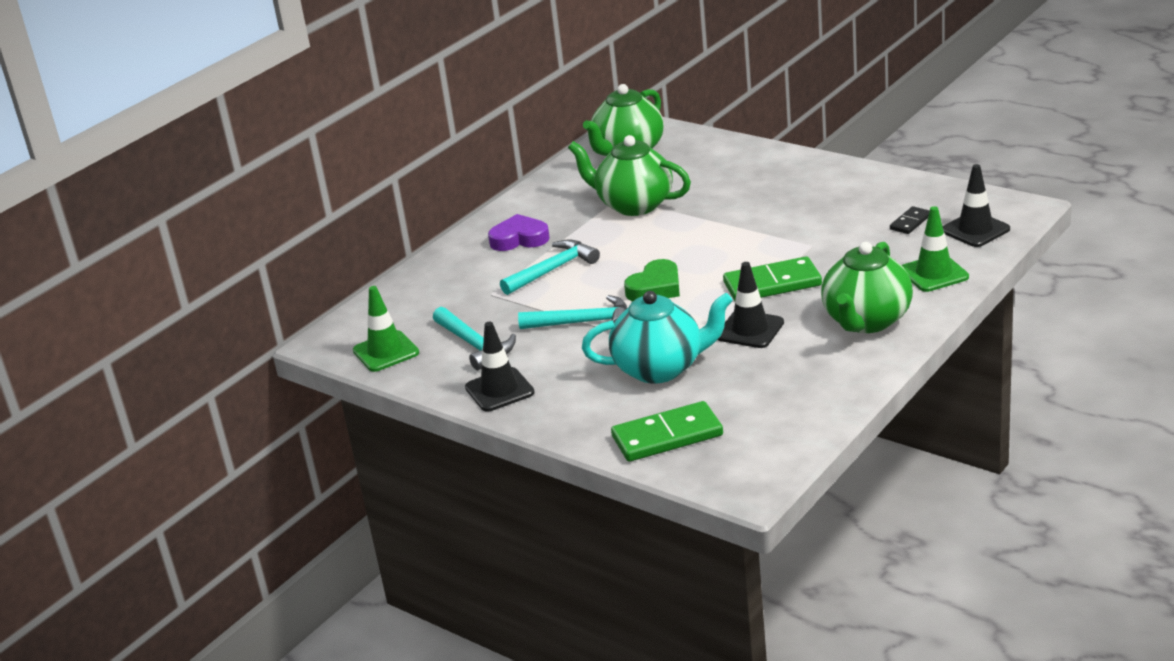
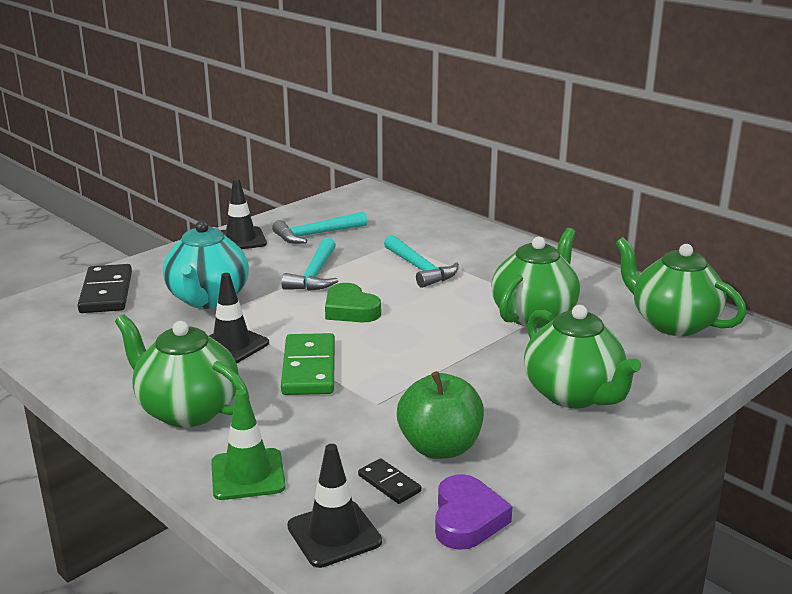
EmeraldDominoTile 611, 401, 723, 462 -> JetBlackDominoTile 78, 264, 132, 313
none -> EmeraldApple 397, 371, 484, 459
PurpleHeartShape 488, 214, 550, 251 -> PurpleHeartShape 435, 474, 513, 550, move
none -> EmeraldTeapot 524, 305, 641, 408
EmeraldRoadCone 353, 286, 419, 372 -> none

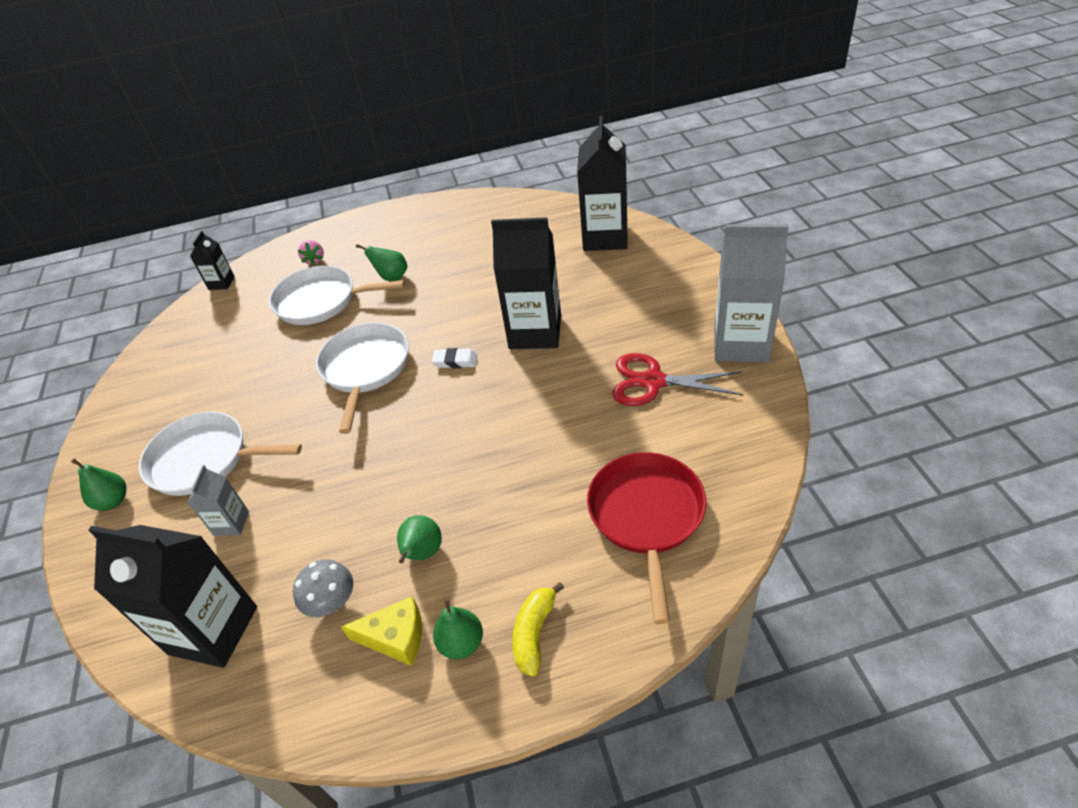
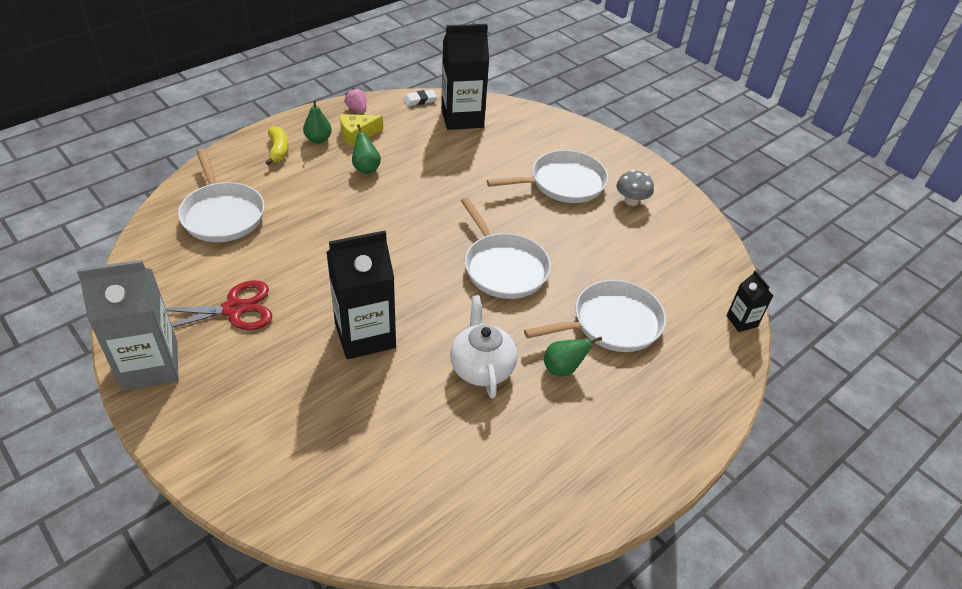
CrimsonPan 587, 452, 707, 624 -> SnowWhitePan 178, 149, 265, 242
RosyStrawberry 297, 240, 324, 266 -> RosyStrawberry 344, 88, 366, 112, move
SnowWhiteGumEraser 432, 348, 478, 368 -> SnowWhiteGumEraser 403, 90, 437, 106, move
none -> SnowWhiteTeapot 450, 295, 517, 399
GrayMushroom 293, 559, 353, 617 -> GrayMushroom 616, 170, 654, 206, move
EmeraldPearFruit 71, 459, 127, 511 -> none
GrayCarton 188, 465, 249, 536 -> none
JetBlackCarton 577, 116, 628, 251 -> none

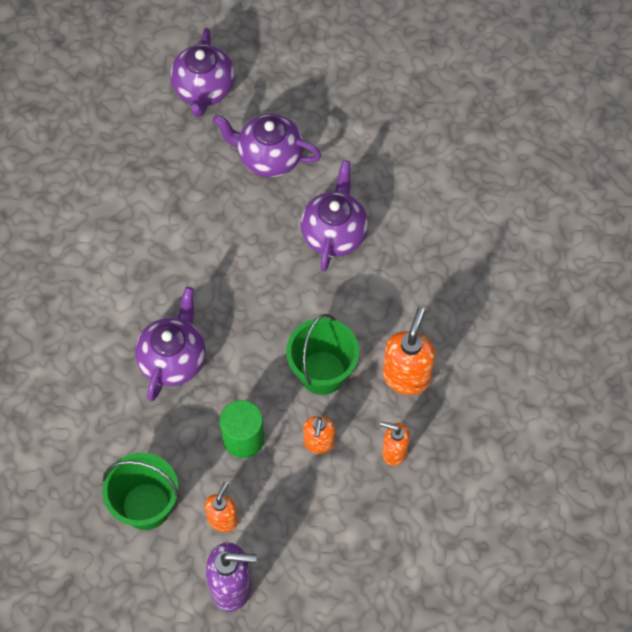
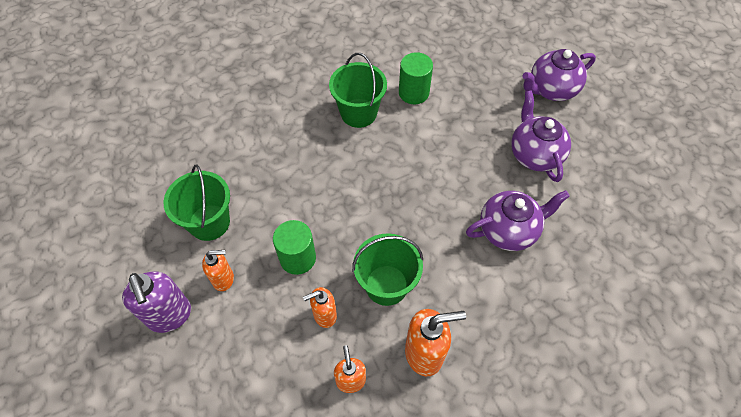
none -> EmeraldBucket 329, 53, 387, 128
none -> EmeraldCylinder 399, 52, 433, 104
PurpleTeapot 135, 287, 206, 401 -> none

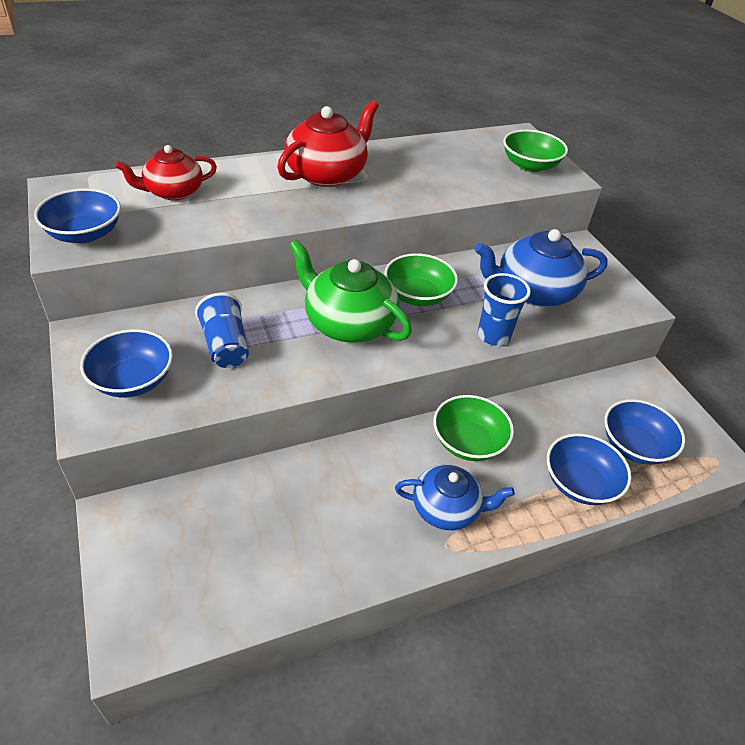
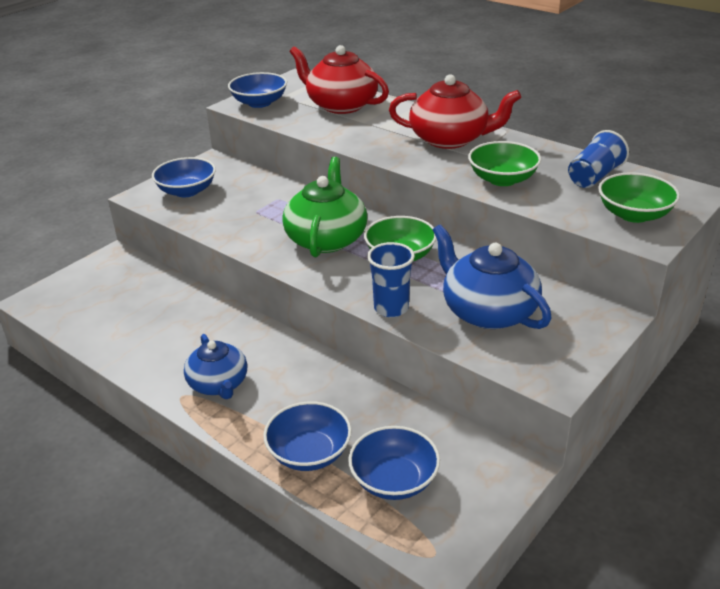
CrimsonTeapot 115, 145, 217, 200 -> CrimsonTeapot 290, 45, 389, 114, x1.50
EmeraldDeepDish 433, 395, 514, 461 -> EmeraldDeepDish 468, 141, 541, 186, move
CobaltCup 195, 293, 249, 368 -> CobaltCup 568, 130, 629, 188, move

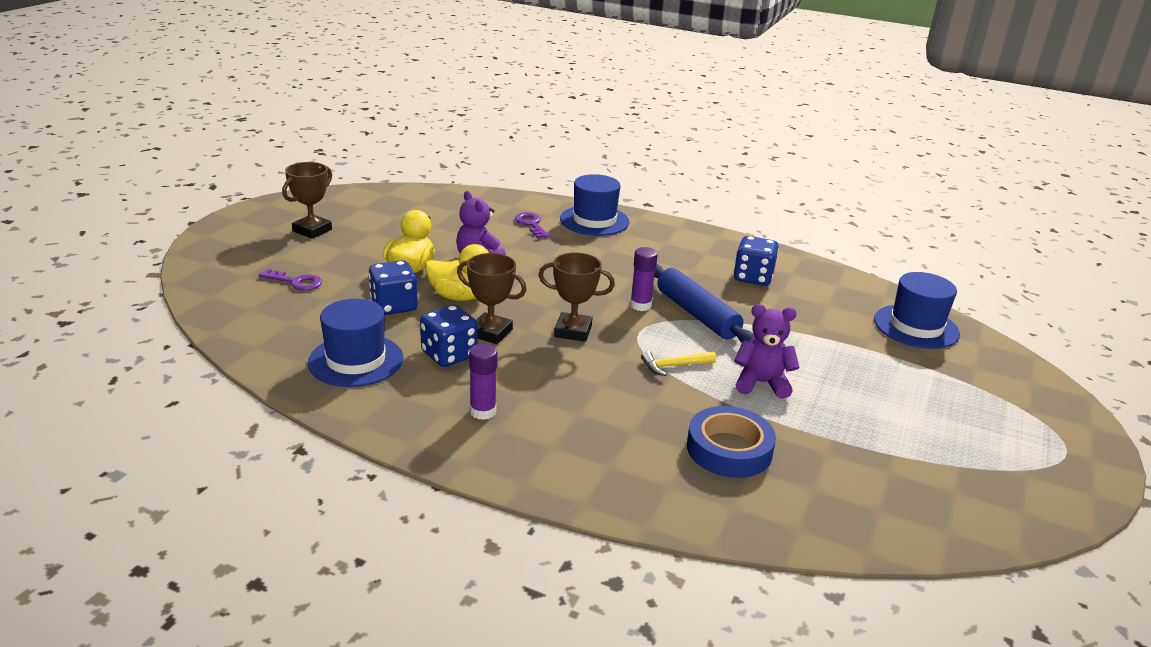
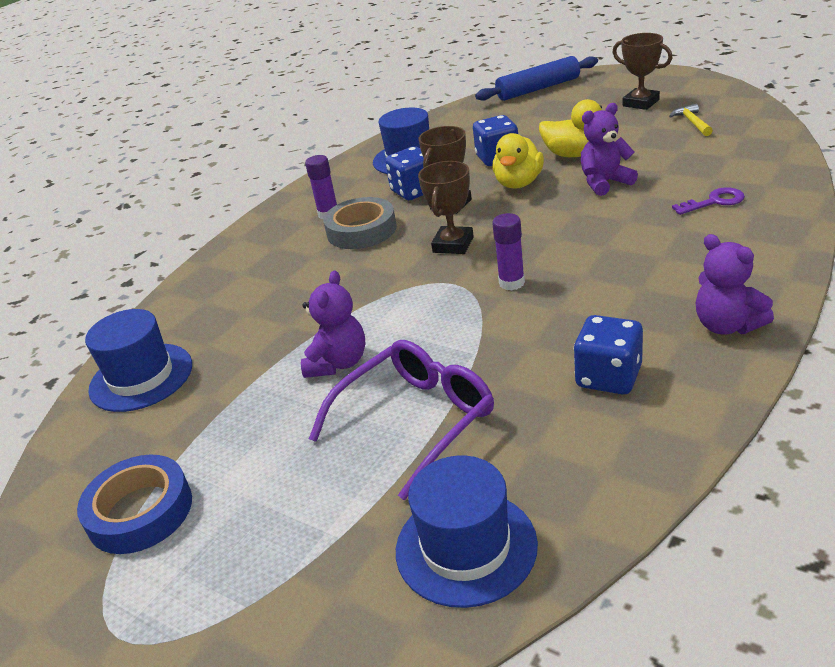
CobaltTape 687, 406, 776, 478 -> CobaltTape 77, 455, 192, 554, move
CobaltHat 560, 174, 629, 236 -> CobaltHat 85, 309, 192, 412, move
none -> PurpleSpectacles 309, 340, 494, 500
none -> GrayTape 323, 197, 397, 249
CobaltPastryRoller 654, 264, 755, 343 -> CobaltPastryRoller 475, 56, 598, 101, move
GoldenHammer 641, 351, 716, 376 -> GoldenHammer 669, 104, 713, 136, move
none -> PurpleTeddyBear 695, 234, 774, 335
PurpleLatchkey 259, 269, 322, 291 -> none

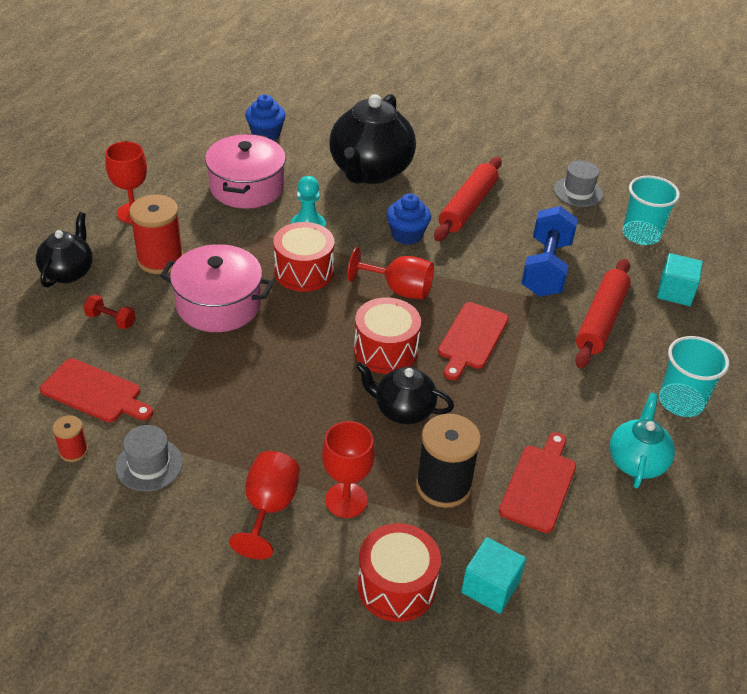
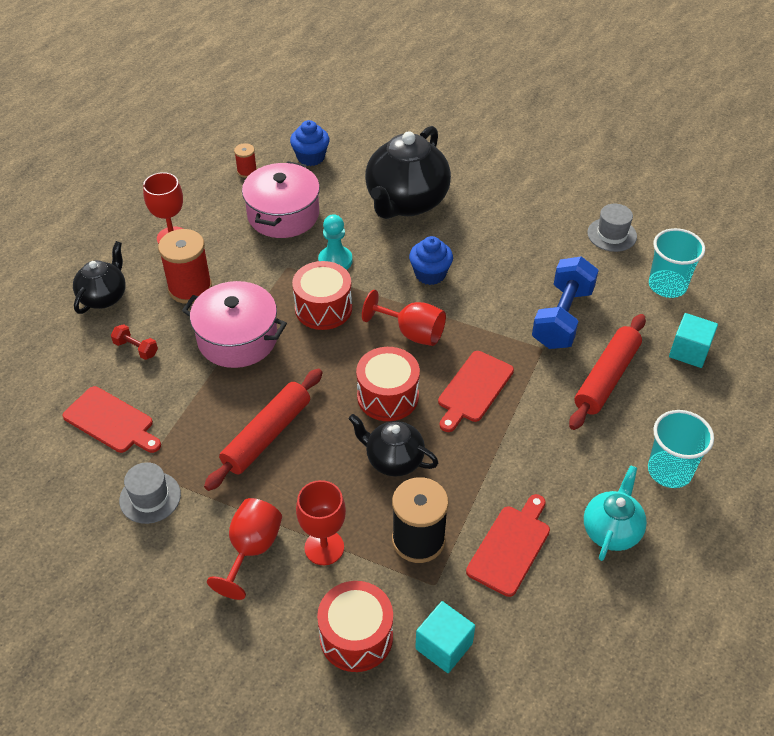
CrimsonPastryRoller 434, 157, 502, 241 -> CrimsonPastryRoller 204, 369, 323, 491, move
CrimsonSpool 52, 415, 88, 462 -> CrimsonSpool 234, 143, 257, 178, move

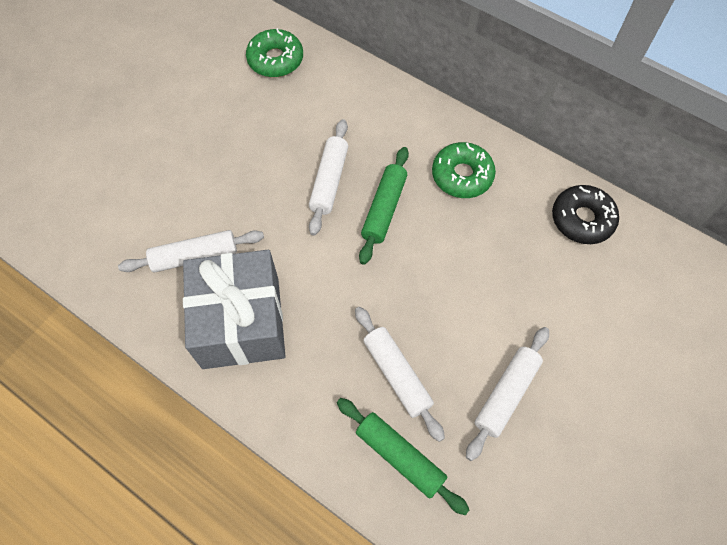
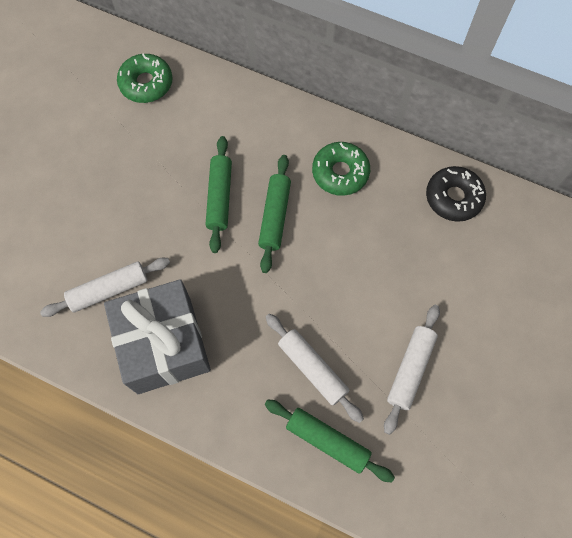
SnowWhitePastryRoller 309, 119, 348, 236 -> EmeraldPastryRoller 205, 136, 232, 253

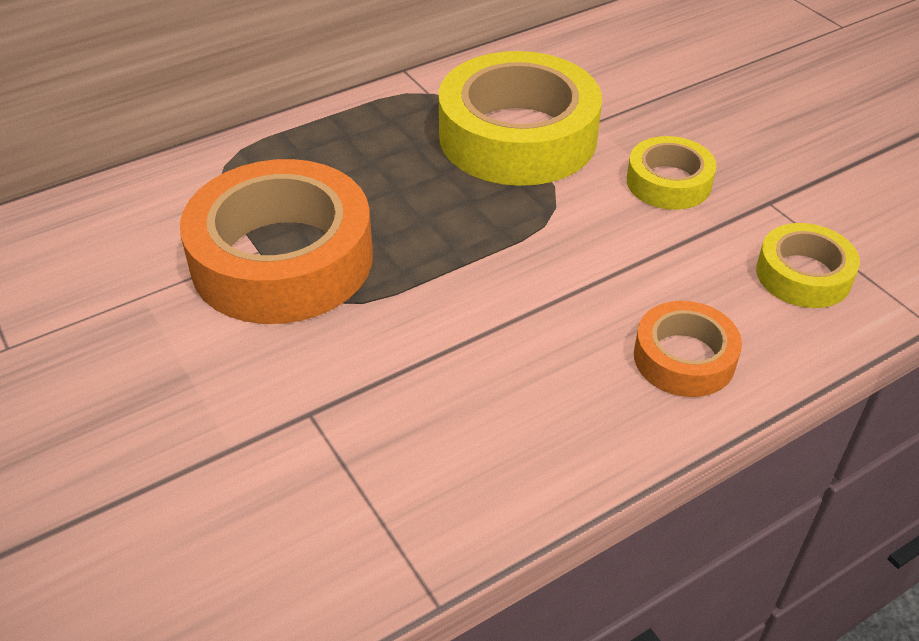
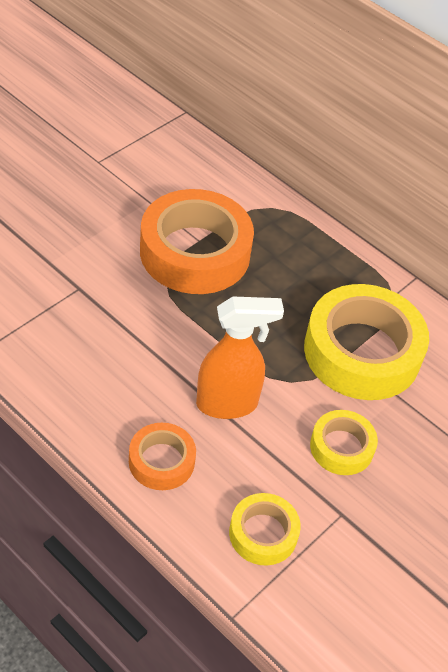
none -> OrangeSprayCleaner 196, 296, 284, 419

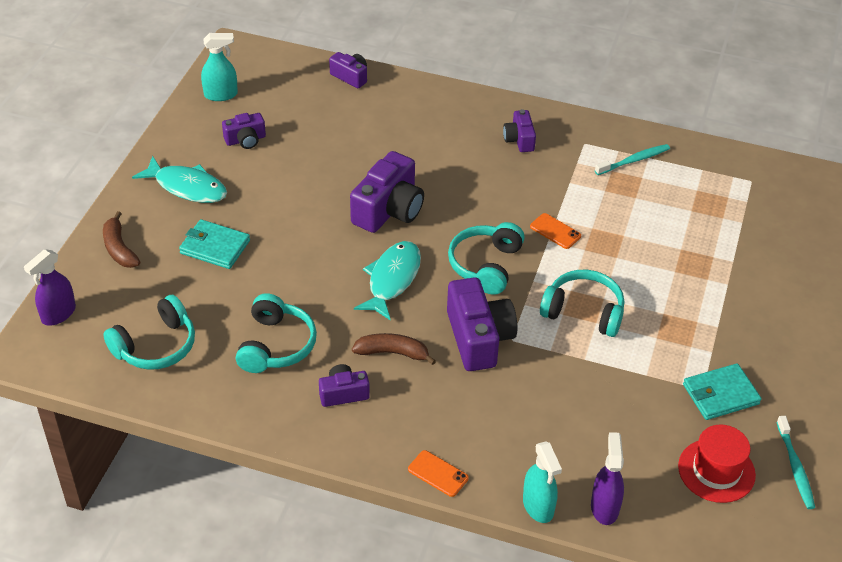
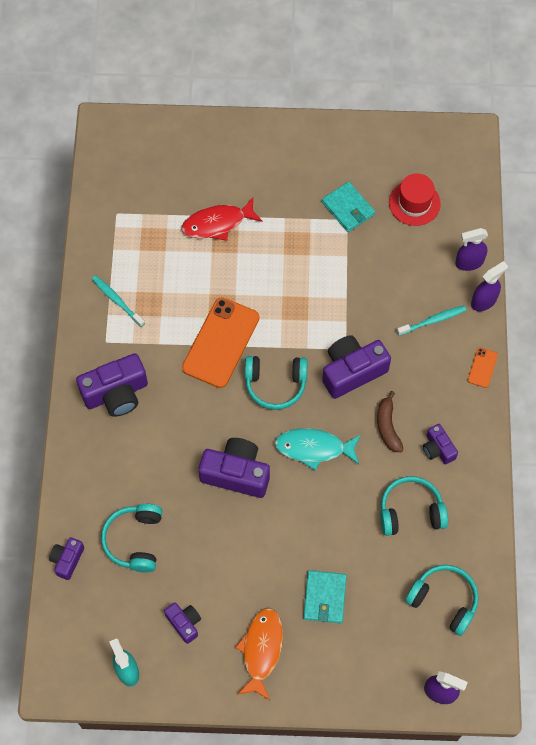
PurpleCompactCamera 503, 109, 536, 152 -> PurpleCompactCamera 76, 353, 148, 417, x1.83
AquaOverEarHeadphones 540, 270, 624, 337 -> AquaOverEarHeadphones 101, 504, 162, 573, move
none -> CrimsonToyFish 182, 198, 263, 241
OrangeSmartphone 530, 213, 581, 249 -> OrangeSmartphone 182, 297, 260, 388, x2.27
AquaToyFish 132, 156, 227, 203 -> OrangeToyFish 235, 608, 283, 700
AquaToothBrush 776, 416, 815, 509 -> AquaToothBrush 397, 306, 466, 336, move
AquaSprayCleaner 523, 441, 562, 523 -> PurpleSprayCleaner 471, 261, 508, 311
DarkBrownToyBanana 103, 211, 140, 268 -> none

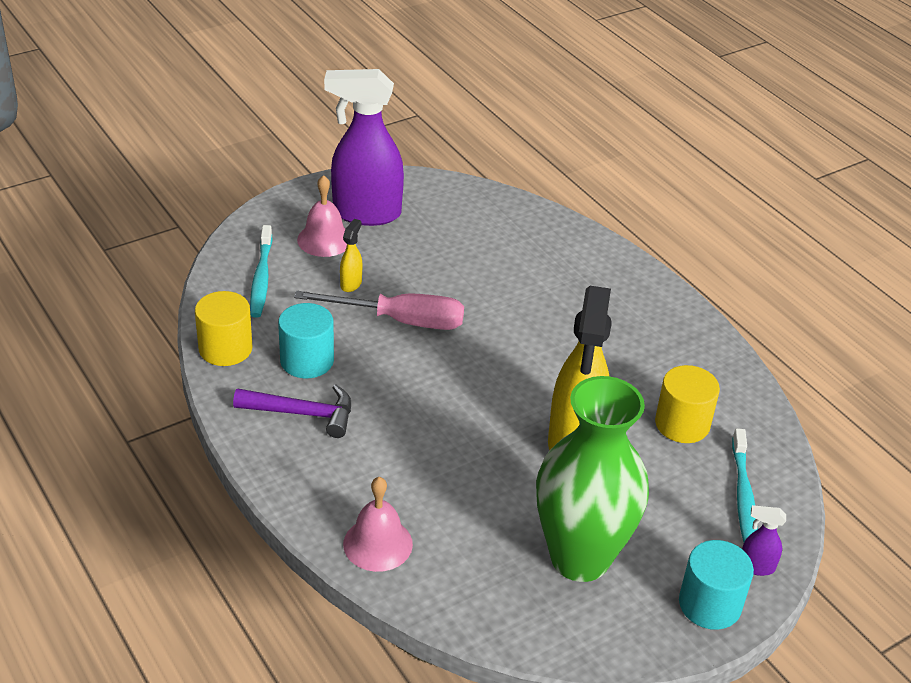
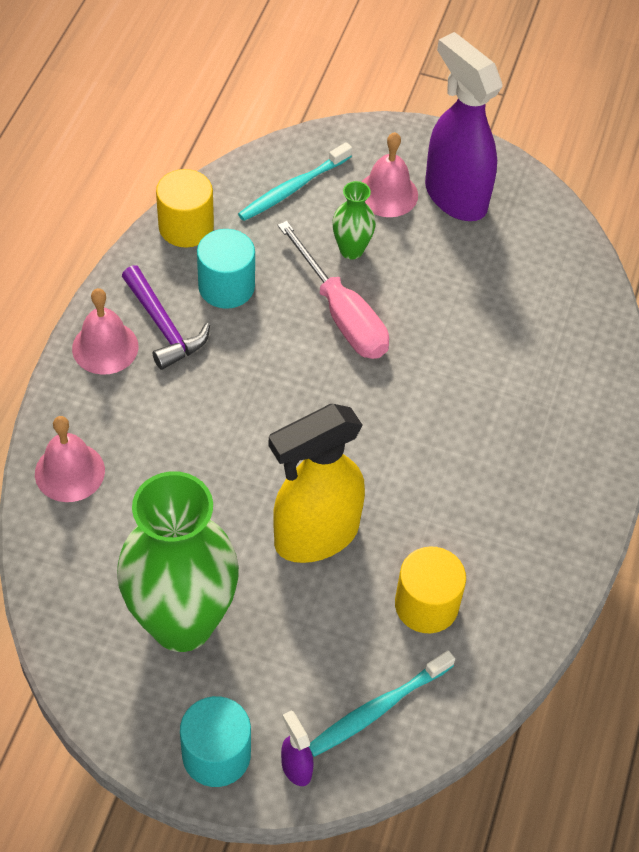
none -> RosyHandBell 72, 288, 138, 375
GoldenSprayCleaner 340, 219, 362, 292 -> EmeraldTallVase 332, 181, 376, 259

